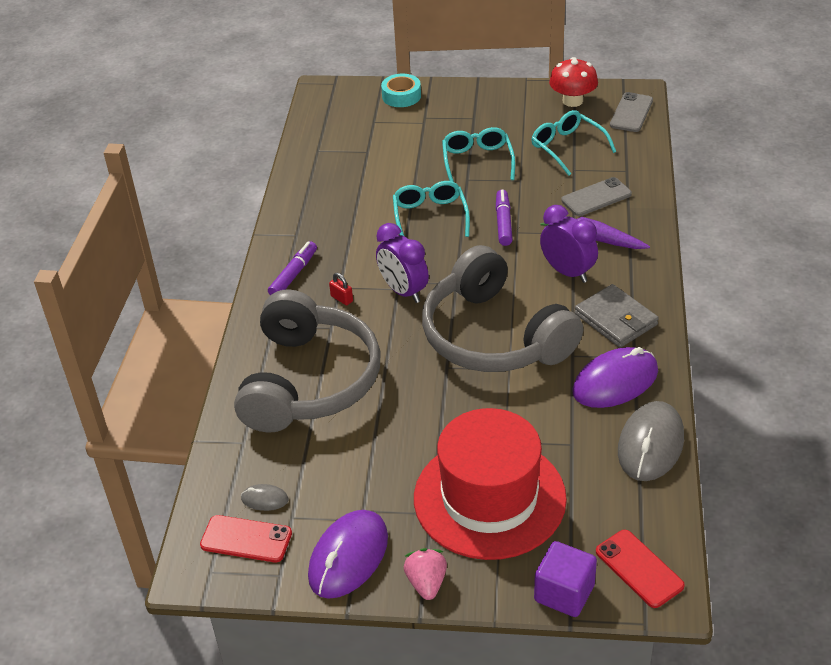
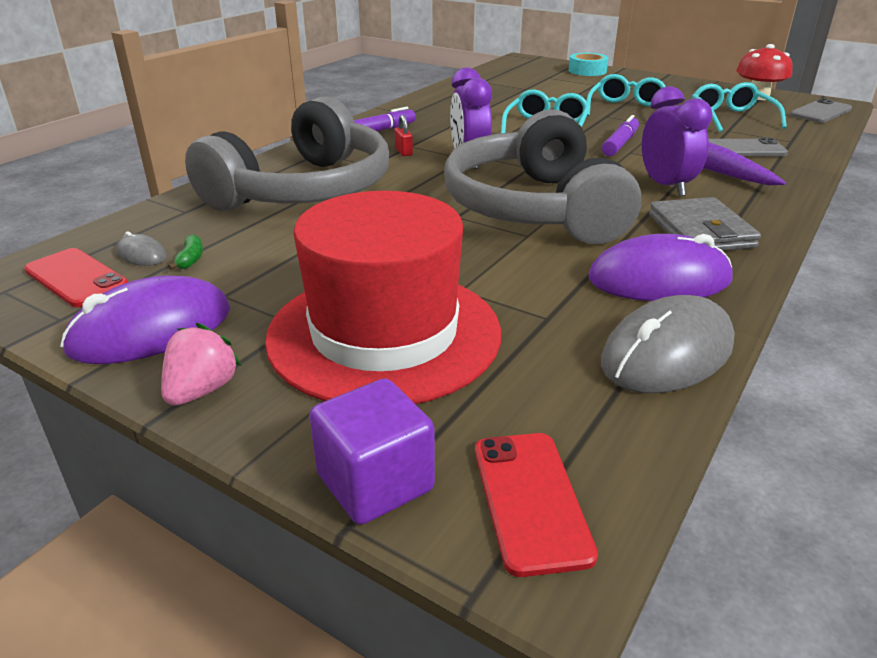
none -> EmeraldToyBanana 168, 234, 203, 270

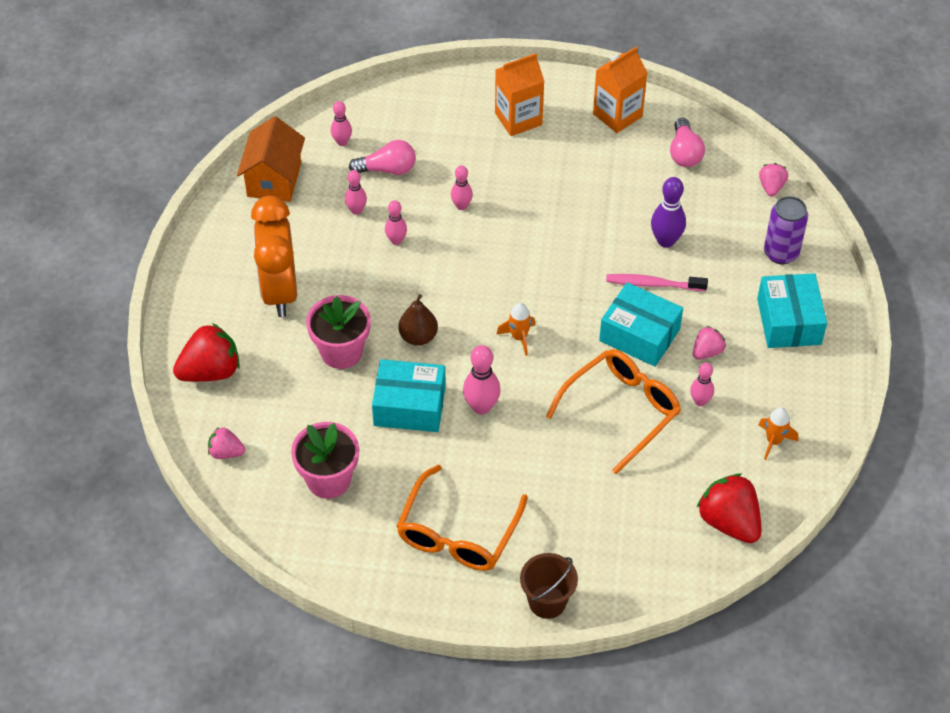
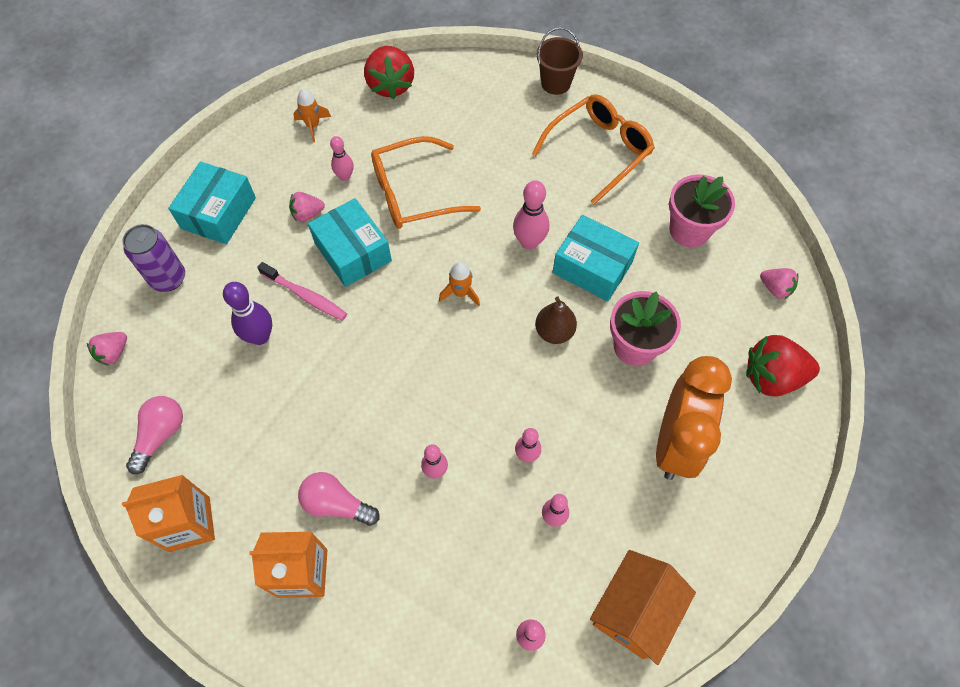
RosyBulb 349, 140, 416, 175 -> RosyBulb 298, 472, 379, 526, move

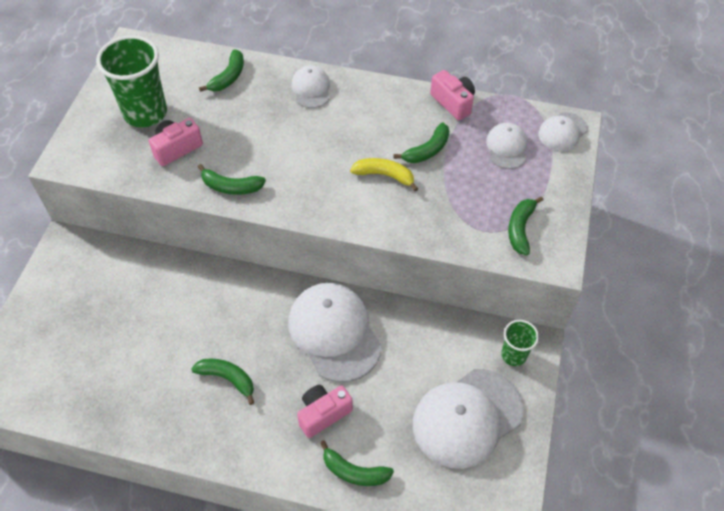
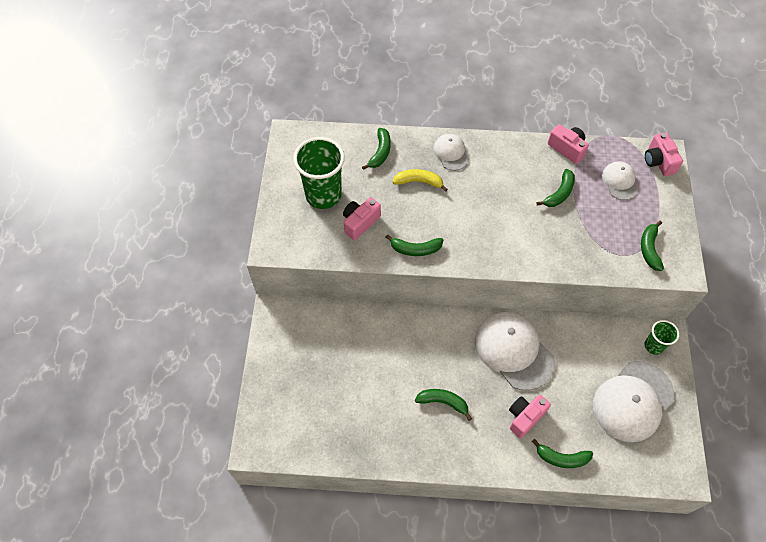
GoldenToyBanana 350, 158, 418, 191 -> GoldenToyBanana 392, 169, 448, 192, move
SnowWhitePeakedCap 538, 112, 588, 151 -> RosyCompactCamera 645, 132, 683, 176

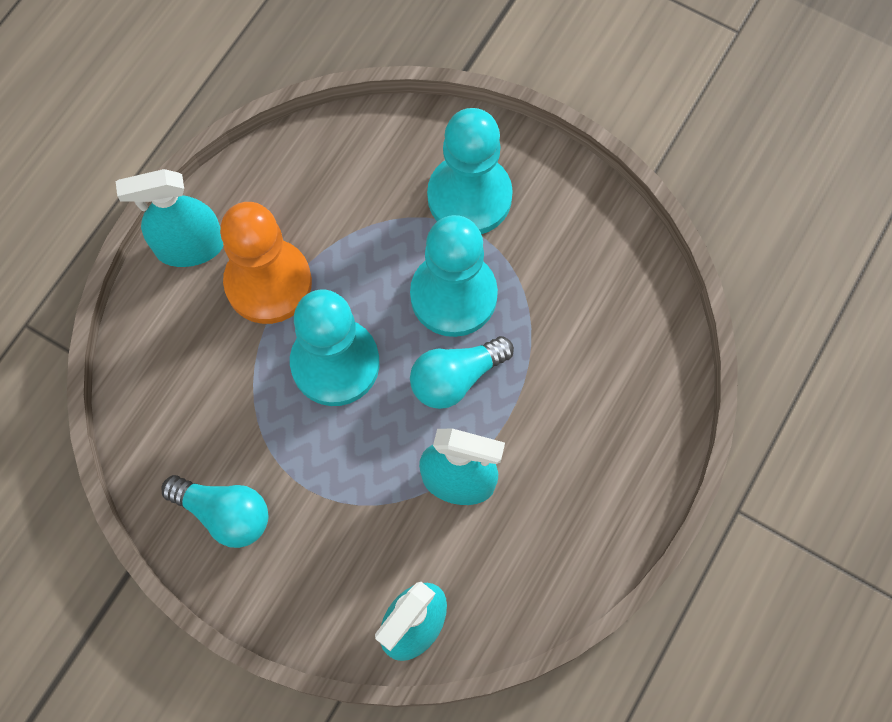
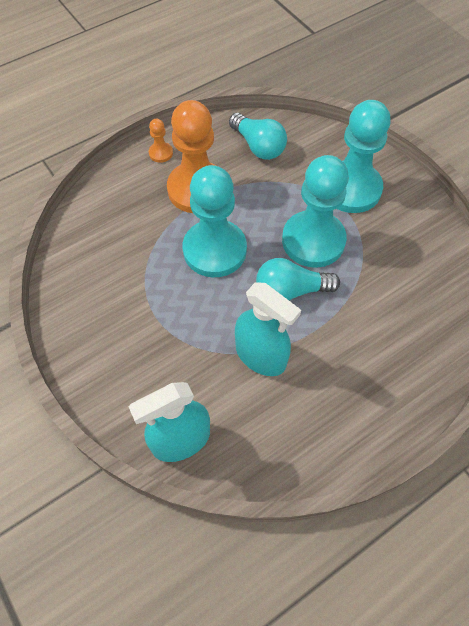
AquaSprayCleaner 116, 169, 223, 267 -> OrangeChessPawn 149, 119, 173, 163
AquaBulb 161, 475, 268, 548 -> AquaBulb 229, 113, 287, 160, move

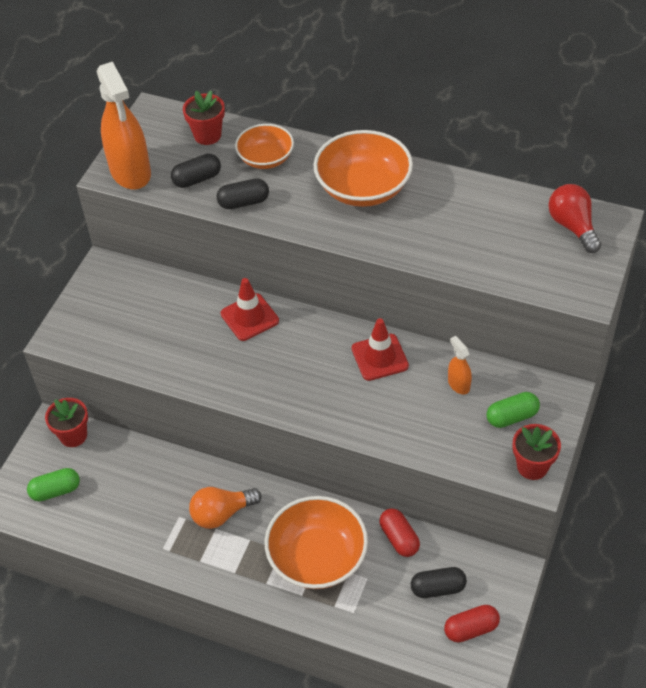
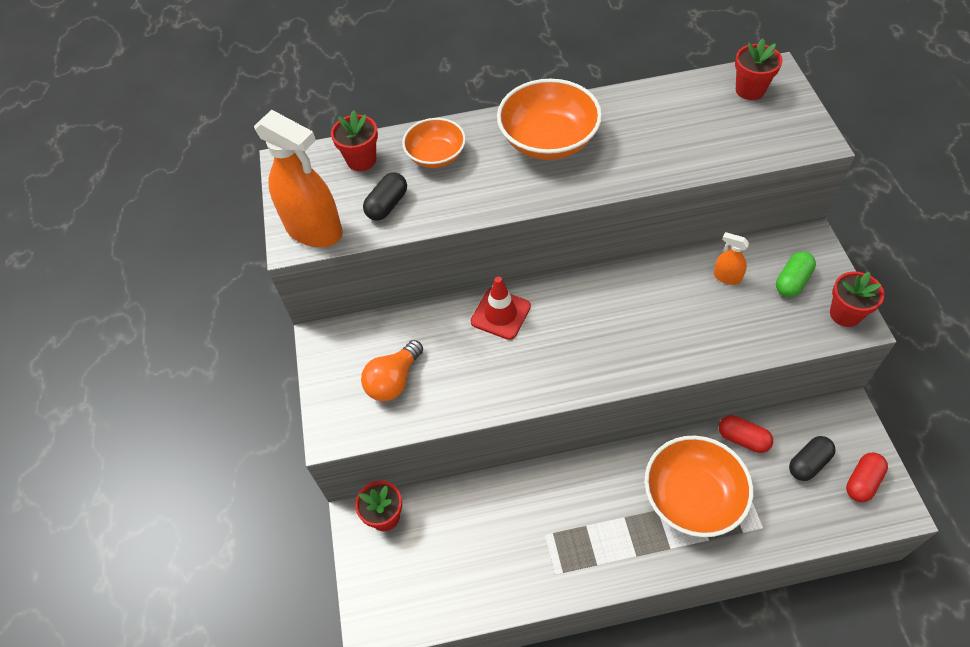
OrangeBulb 189, 487, 262, 529 -> OrangeBulb 361, 340, 423, 401, move
CrimsonBulb 548, 184, 601, 253 -> CrimsonPottedPlant 735, 38, 783, 100
EmeraldCapsule 27, 468, 80, 501 -> none
JetBlackCapsule 217, 178, 269, 209 -> none
CrimsonRoadCone 352, 318, 409, 381 -> none

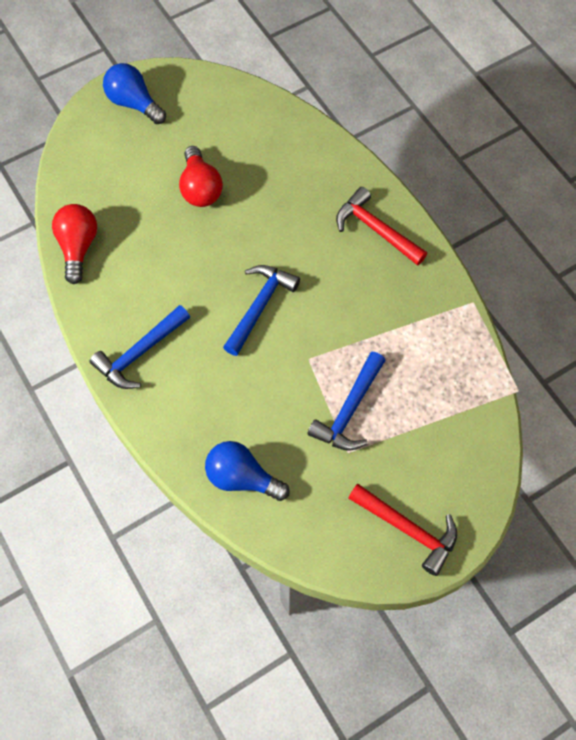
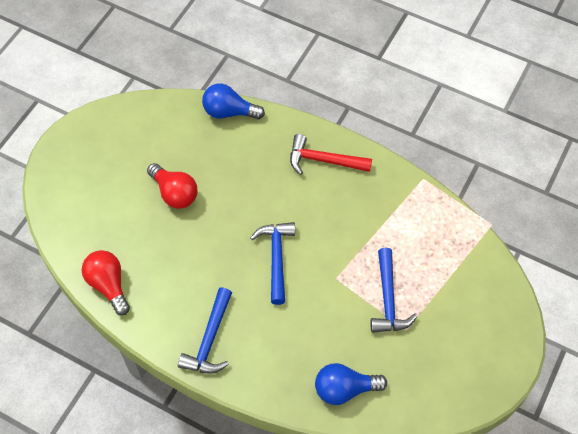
CobaltBulb 103, 63, 166, 124 -> CobaltBulb 202, 83, 265, 119, move
CrimsonHammer 348, 484, 457, 576 -> none

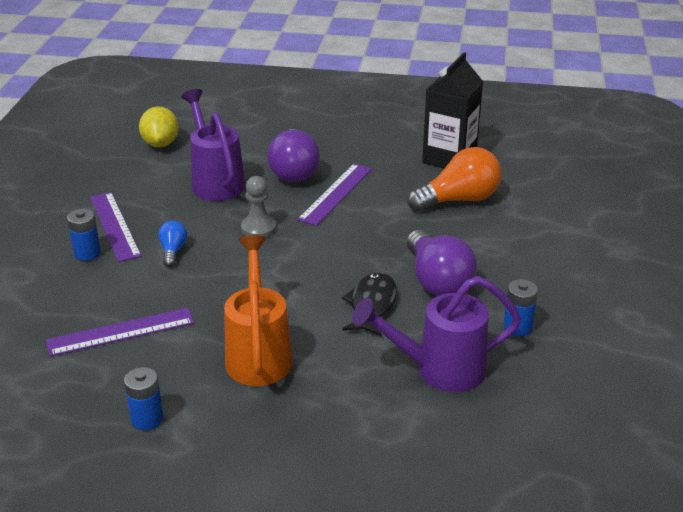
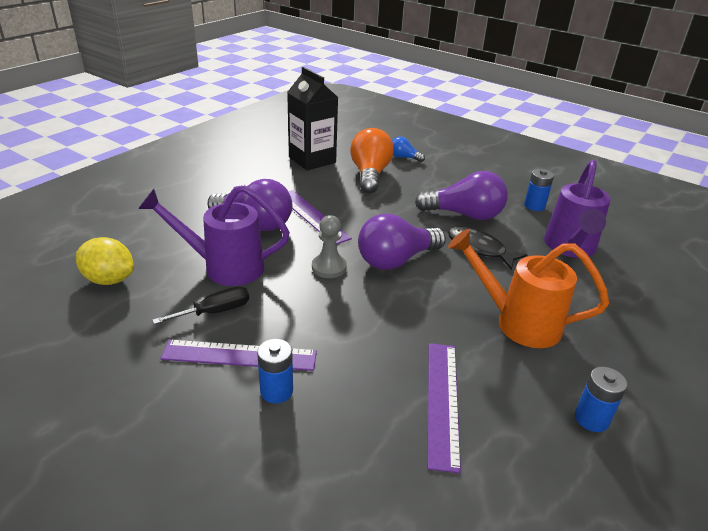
none -> JetBlackHandScrewdriver 152, 287, 249, 324
none -> PurpleBulb 358, 213, 446, 270
CobaltBulb 158, 221, 187, 267 -> CobaltBulb 392, 137, 425, 162, move

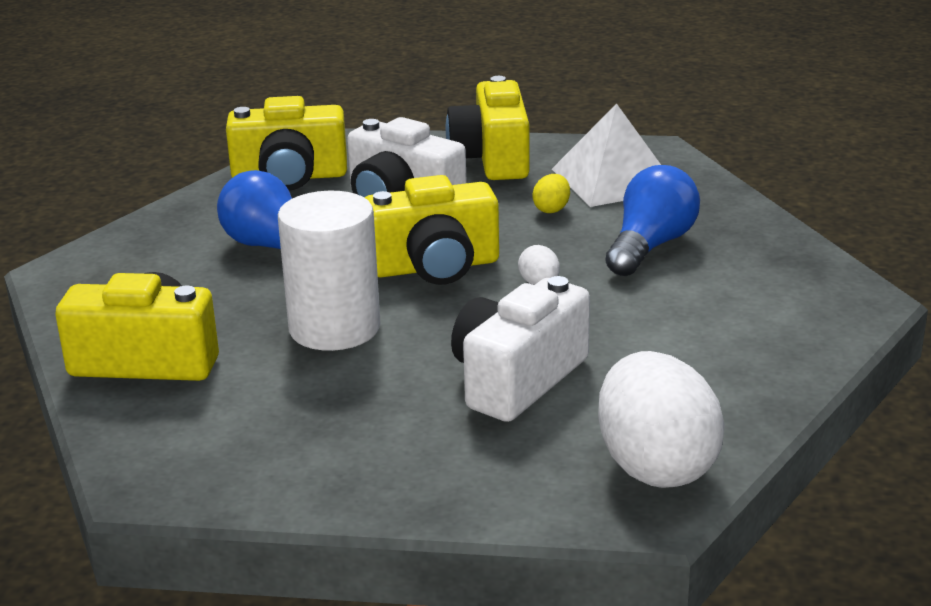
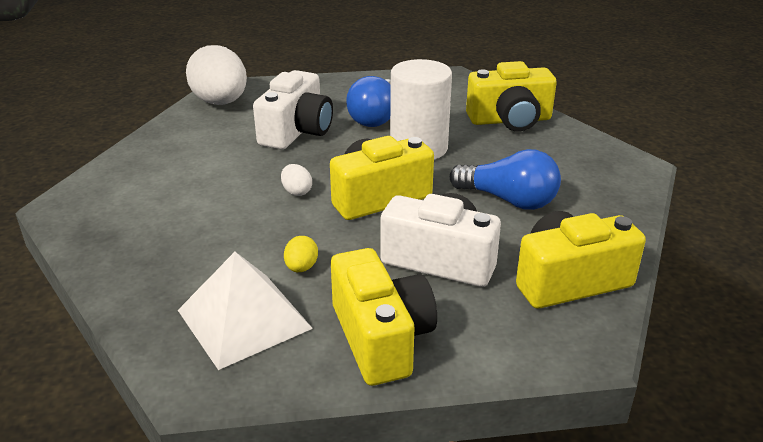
CobaltBulb 605, 165, 700, 276 -> CobaltBulb 346, 76, 391, 127, move

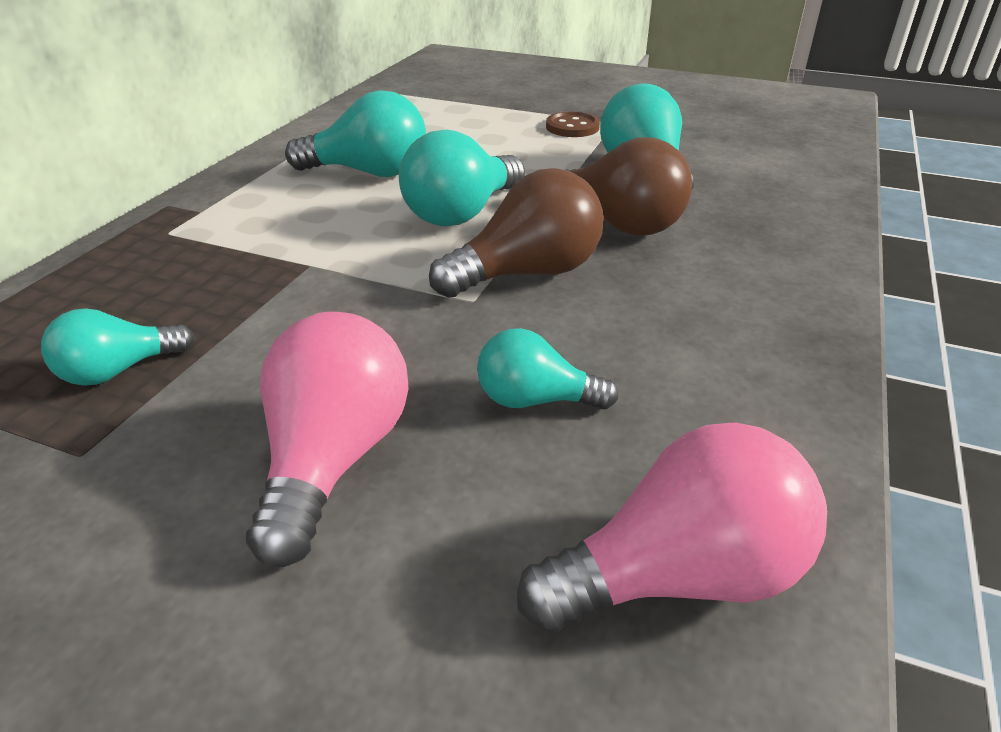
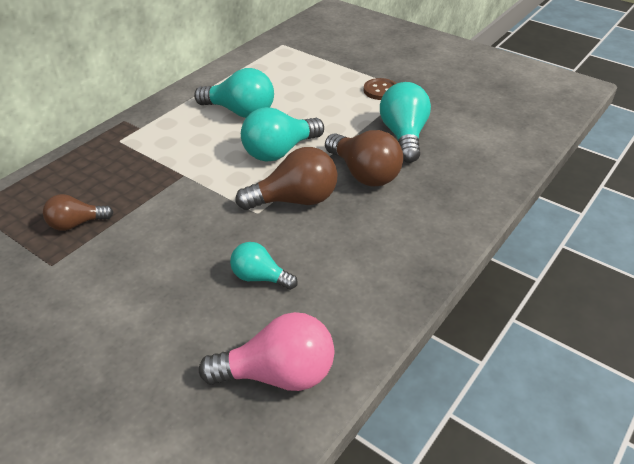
AquaBulb 41, 308, 195, 386 -> DarkBrownBulb 43, 194, 114, 231
RosyBulb 246, 312, 408, 567 -> none

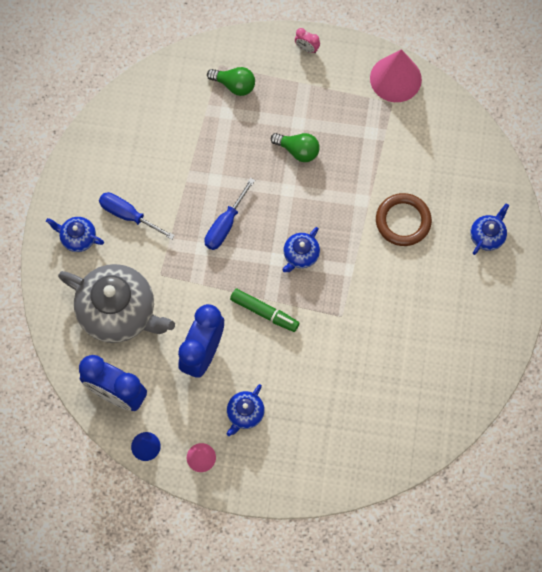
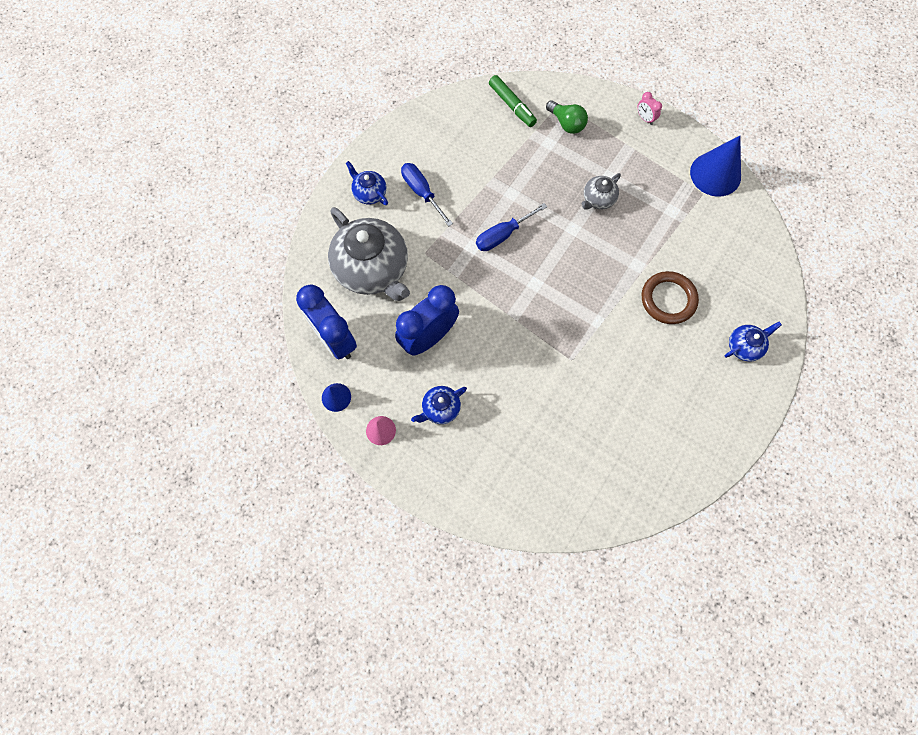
EmeraldFeltPen 230, 289, 299, 332 -> EmeraldFeltPen 489, 75, 537, 127, move
EmeraldBulb 271, 133, 320, 162 -> GrayTeapot 581, 173, 621, 210
RosyConeShape 370, 49, 422, 102 -> CobaltConeShape 690, 136, 741, 197
CobaltTeapot 282, 227, 320, 272 -> none

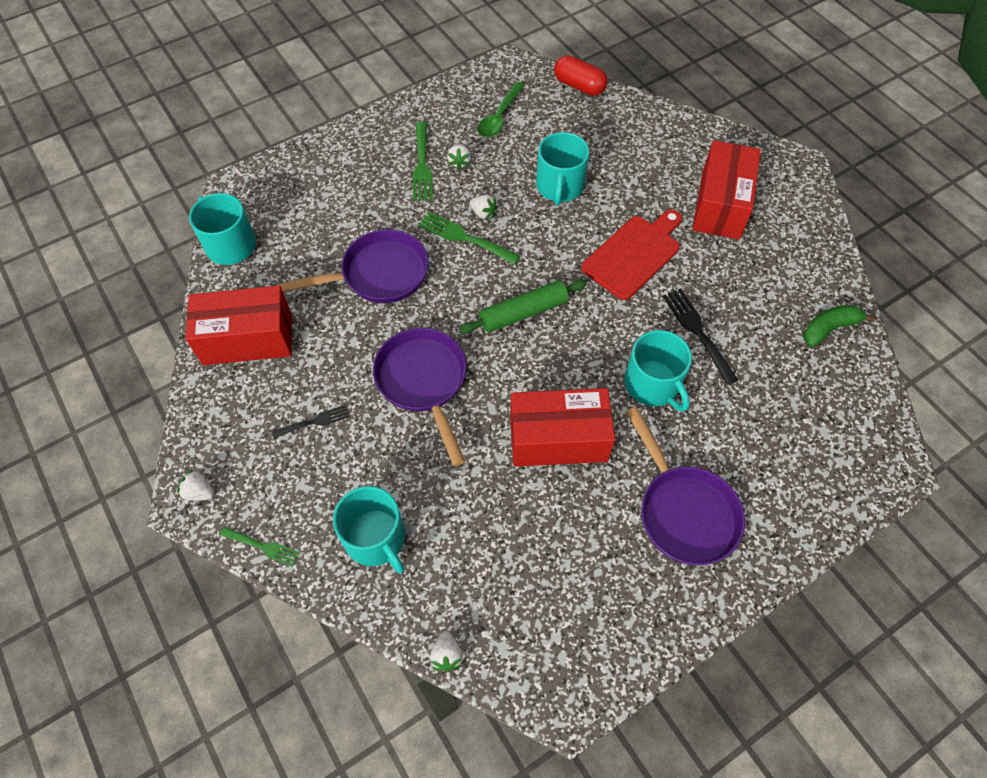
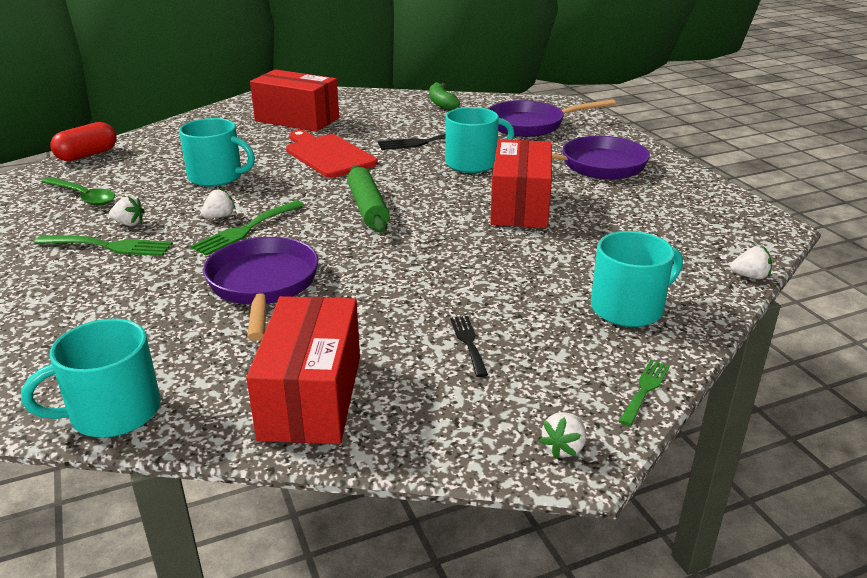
PurplePan 373, 328, 467, 466 -> PurplePan 488, 99, 616, 137, move

